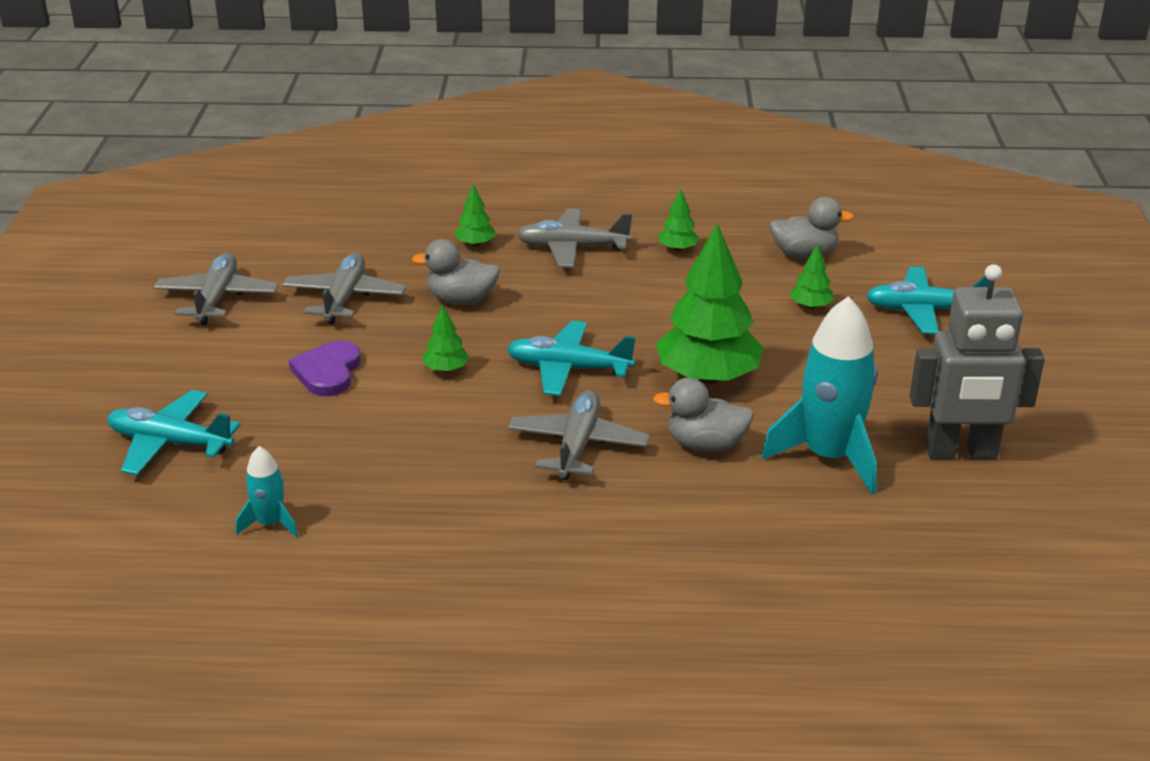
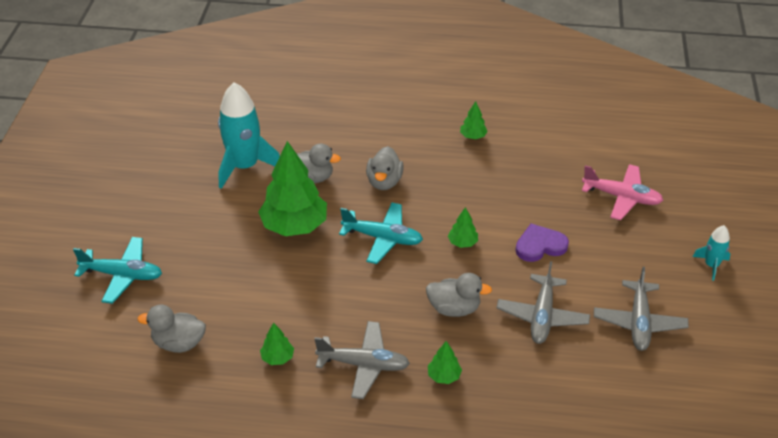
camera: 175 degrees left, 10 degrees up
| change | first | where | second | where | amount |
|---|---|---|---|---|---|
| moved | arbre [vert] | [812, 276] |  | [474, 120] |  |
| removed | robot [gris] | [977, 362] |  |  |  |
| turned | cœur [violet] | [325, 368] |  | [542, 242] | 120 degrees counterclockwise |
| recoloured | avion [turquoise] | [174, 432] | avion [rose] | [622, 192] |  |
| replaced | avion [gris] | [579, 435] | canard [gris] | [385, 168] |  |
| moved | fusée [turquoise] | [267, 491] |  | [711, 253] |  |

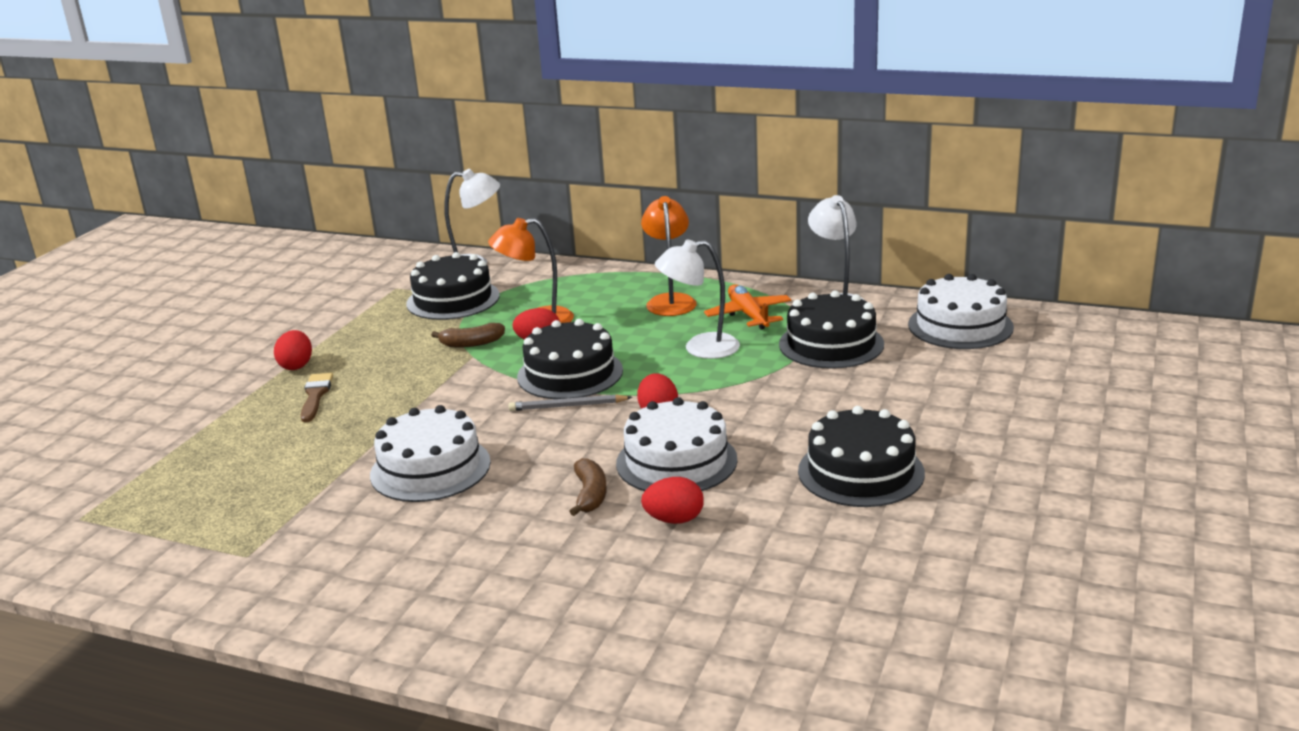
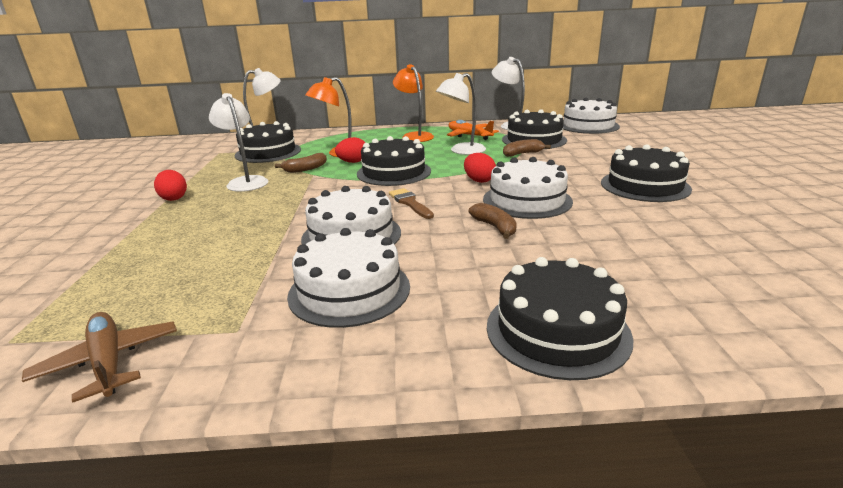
camera: 25 degrees left, 0 degrees up
| change | first | where | second | where | amount |
|---|---|---|---|---|---|
| moved | pinceau [marron] | [317, 397] |  | [411, 203] |  |
| removed | crayon [gris] | [570, 402] |  |  |  |
| removed | œuf [rouge] | [672, 500] |  |  |  |
| added |  |  | lampe [blanc] | [238, 142] |  |
| added |  |  | banane [marron] | [527, 148] |  |
| added |  |  | gâteau [blanc] | [348, 278] |  |
| added |  |  | gâteau [noir] | [560, 318] |  |
| added |  |  | avion [marron] | [99, 357] |  |

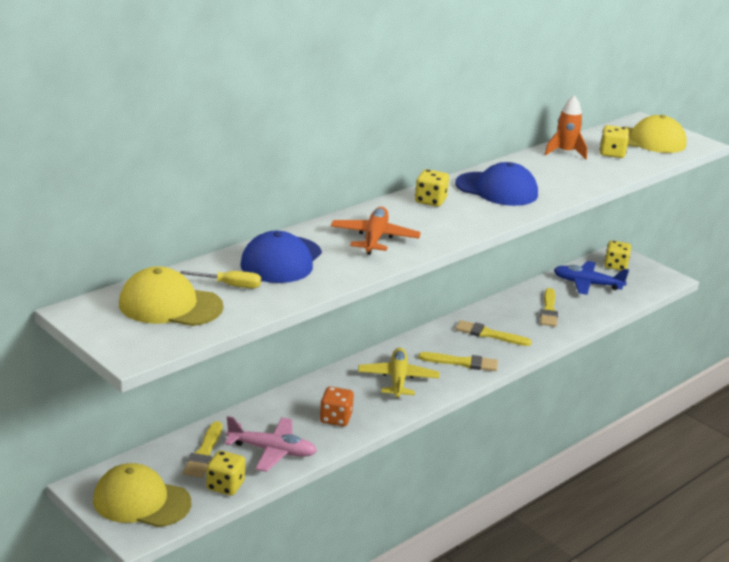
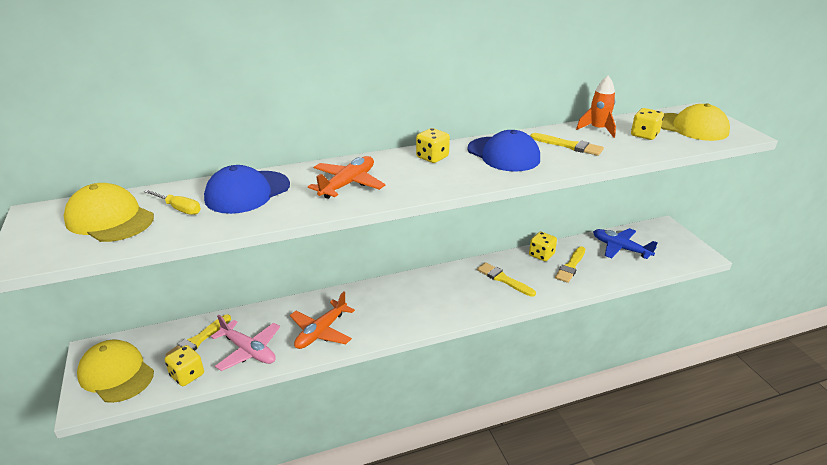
camera: 25 degrees right, 5 degrees up
| change | first | where | second | where | amount |
|---|---|---|---|---|---|
| moved | dé [jaune] | [617, 255] |  | [543, 246] |  |
| removed | avion [jaune] | [398, 373] |  |  |  |
| moved | pinceau [jaune] | [458, 361] |  | [567, 144] |  |
| replaced | dé [orange] | [337, 406] | avion [orange] | [322, 320] |  |

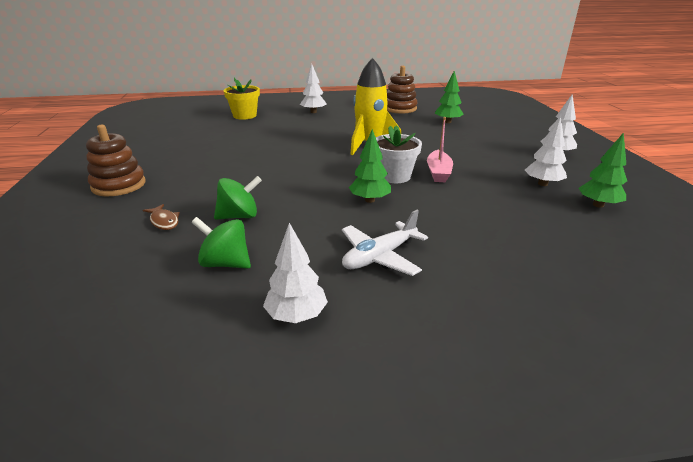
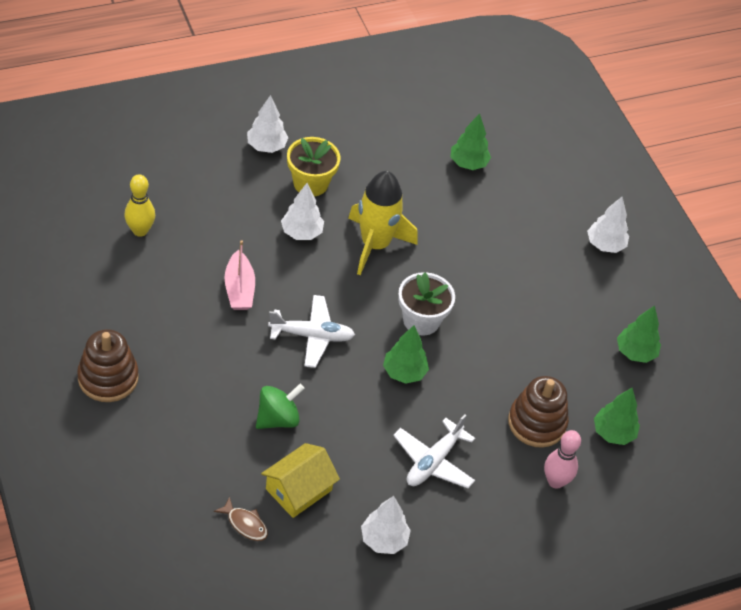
camera: 20 degrees left, 20 degrees up
| change | first | where | second | where | amount |
|---|---|---|---|---|---|
| moved | jouet à empiler [marron] | [402, 90] |  | [538, 412] |  |
| moved | pot de fleurs [jaune] | [242, 99] |  | [313, 166] |  |
| moved | bateau [rose] | [440, 149] |  | [239, 275] |  |
| moved | arbre [blanc] | [546, 151] |  | [302, 211] |  |
| moved | poisson [marron] | [161, 217] |  | [241, 518] |  |
| replaced | toupie [vert] | [221, 243] | maison [jaune] | [300, 480] |  |
| added |  |  | quille [jaune] | [139, 205] |  |
| added |  |  | avion [blanc] | [311, 331] |  |
| added |  |  | arbre [vert] | [617, 416] |  |
| added |  |  | quille [rose] | [562, 459] |  |

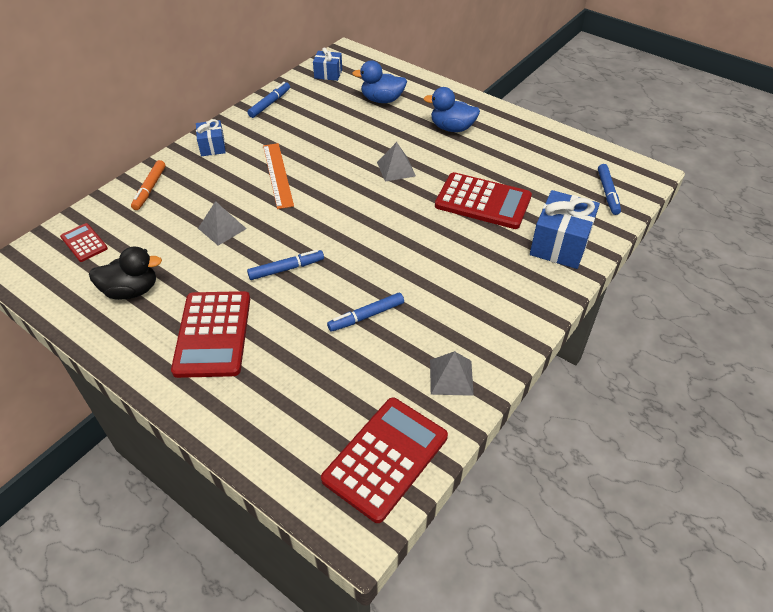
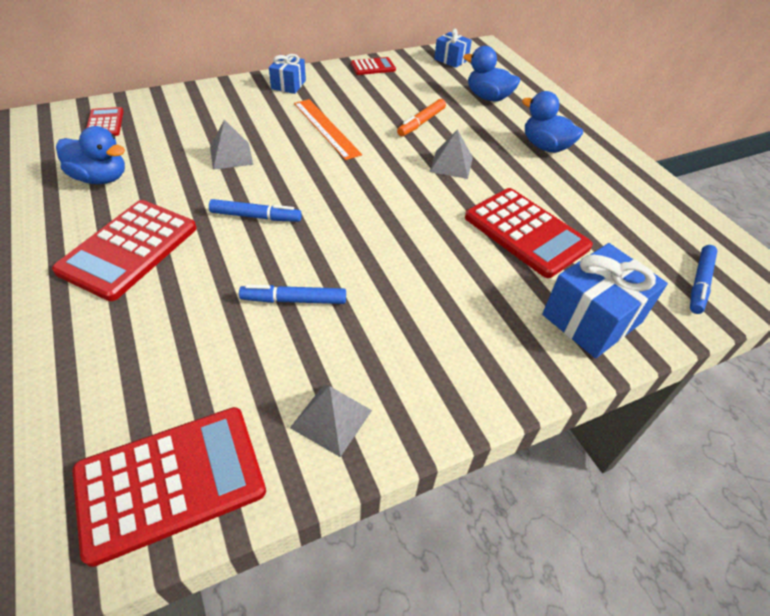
camera: 25 degrees right, 0 degrees up
| change | first | where | second | where | amount |
|---|---|---|---|---|---|
| replaced | feutre [bleu] | [268, 100] | calculatrice [rouge] | [373, 66] |  |
| turned | règle [orange] | [278, 176] |  | [328, 129] | 45 degrees counterclockwise |
| moved | feutre [orange] | [148, 185] |  | [421, 117] |  |
| recoloured | canard [noir] | [125, 273] | canard [bleu] | [90, 155] |  |

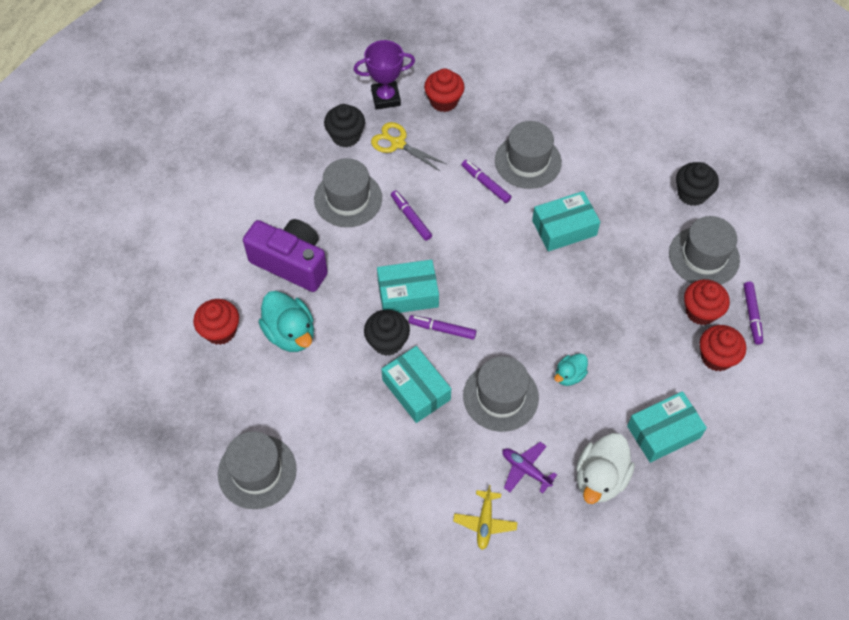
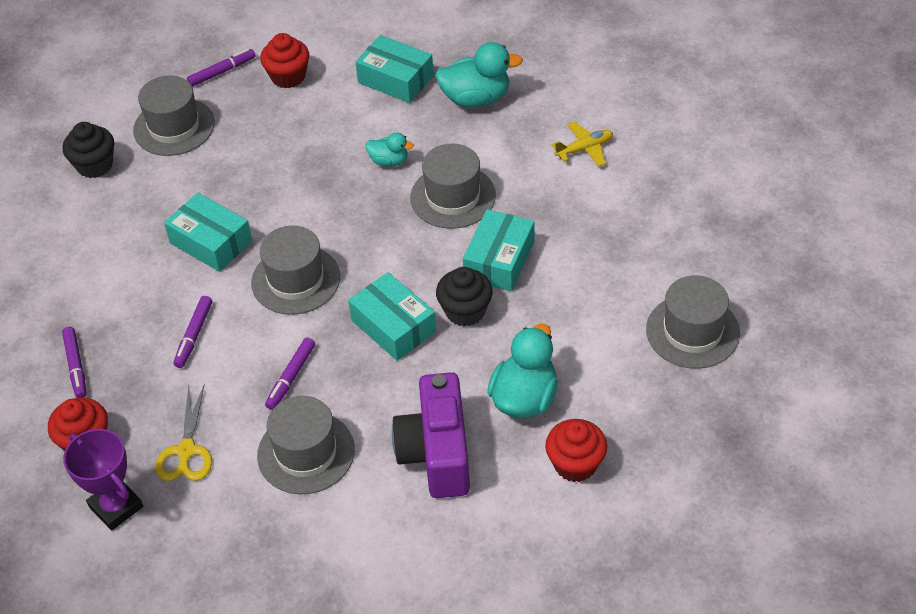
camera: 120 degrees left, 10 degrees down
| change | first | where | second | where | amount |
|---|---|---|---|---|---|
| removed | muffin [noir] | [344, 125] |  |  |  |
| moved | chapeau [gris] | [528, 155] |  | [295, 270] |  |
| removed | muffin [rouge] | [707, 302] |  |  |  |
| moved | feutre [violet] | [442, 327] |  | [74, 362] |  |
| recoloured | canard [blanc] | [605, 468] | canard [turquoise] | [479, 74] |  |
| removed | avion [violet] | [529, 467] |  |  |  |

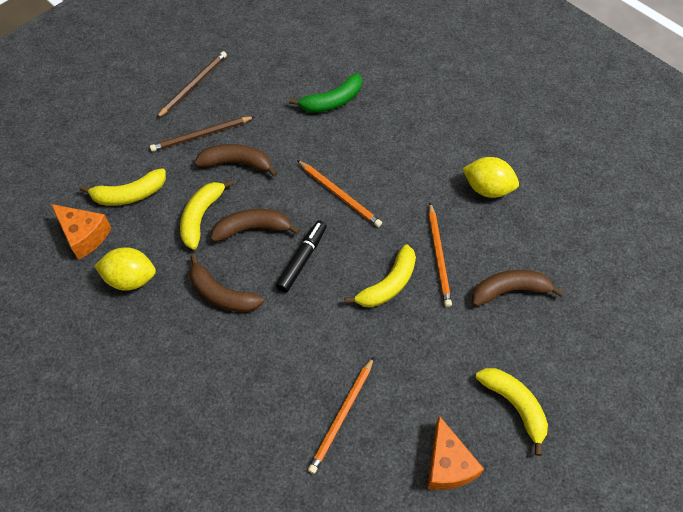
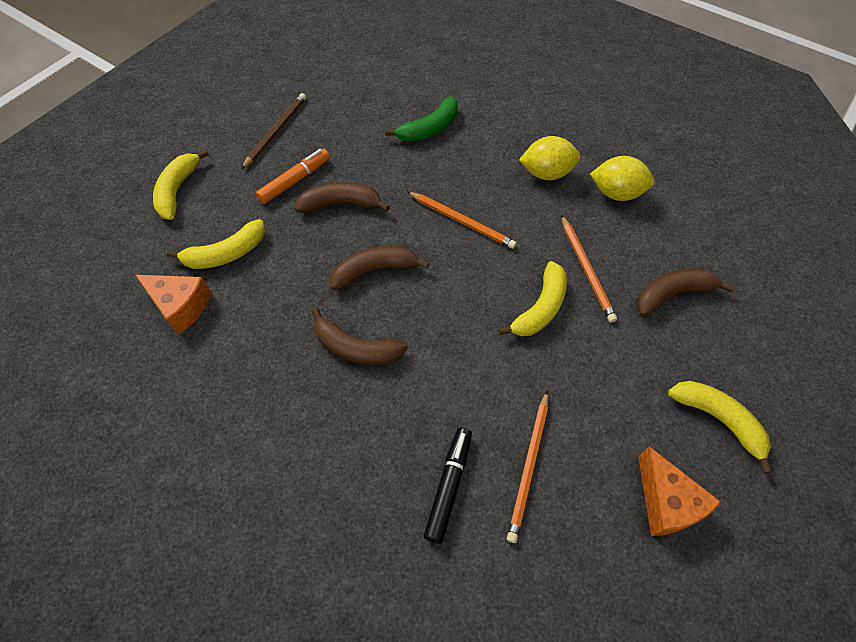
camera: 10 degrees left, 0 degrees up
| change | first | where | second | where | amount |
|---|---|---|---|---|---|
| replaced | crayon [marron] | [202, 134] | feutre [orange] | [293, 176] |  |
| moved | banane [jaune] | [207, 214] |  | [181, 184] |  |
| moved | feutre [noir] | [301, 256] |  | [448, 485] |  |
| moved | citron [jaune] | [125, 269] |  | [549, 158] |  |

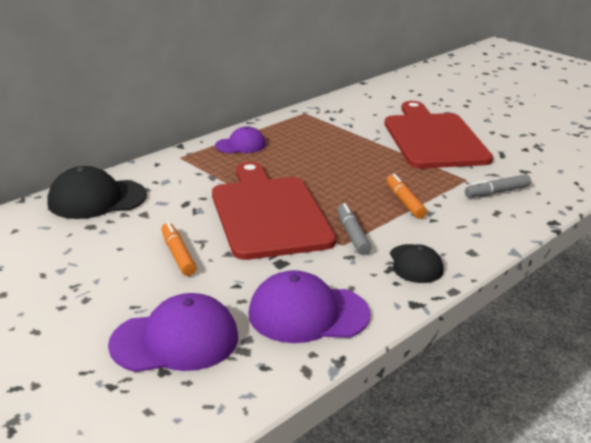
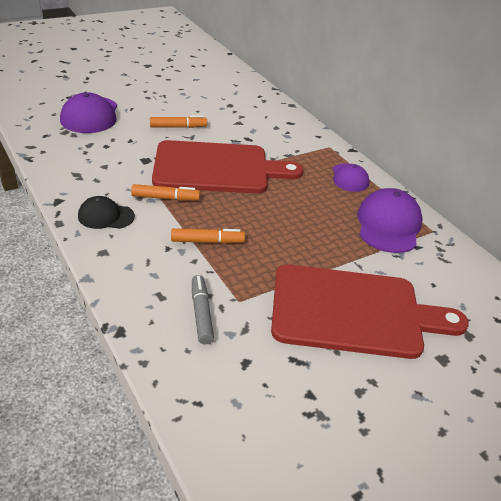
camera: 100 degrees right, 10 degrees up
| change | first | where | second | where | amount |
|---|---|---|---|---|---|
| removed | casquette [noir] | [97, 192] |  |  |  |
| recoloured | feutre [gris] | [354, 229] | feutre [orange] | [165, 192] |  |
| moved | casquette [violet] | [309, 306] |  | [390, 220] |  |

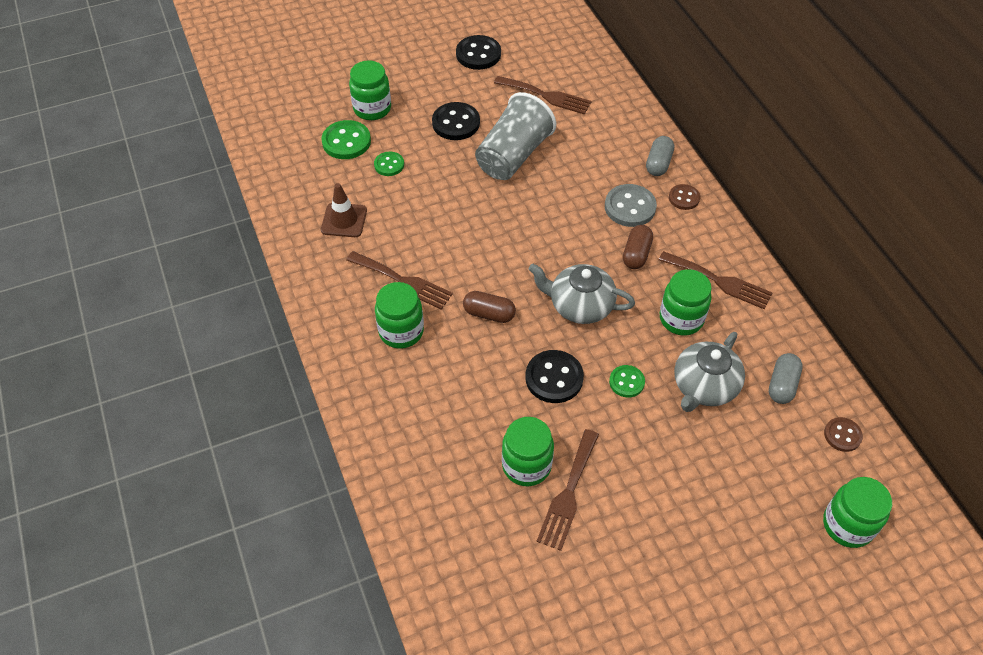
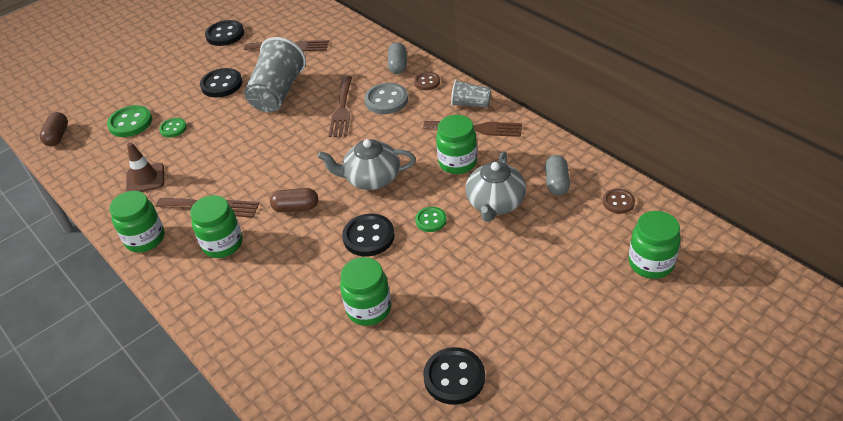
camera: 15 degrees left, 10 degrees down
| change | first | where | second | where | amount |
|---|---|---|---|---|---|
| moved | bocal [vert] | [370, 90] |  | [137, 222] |  |
| moved | gélule [marron] | [638, 247] |  | [54, 129] |  |
| moved | fourchette [marron] | [568, 490] |  | [340, 106] |  |
| added |  |  | gobelet [gris] | [471, 94] |  |
| added |  |  | bouton [noir] | [454, 376] |  |

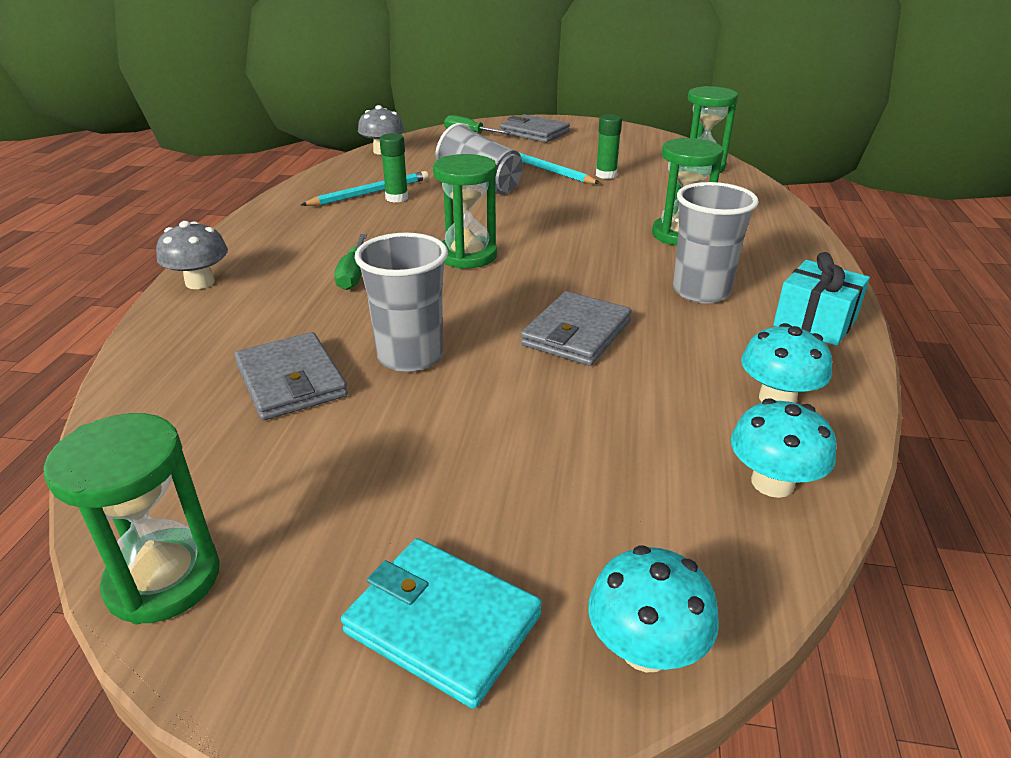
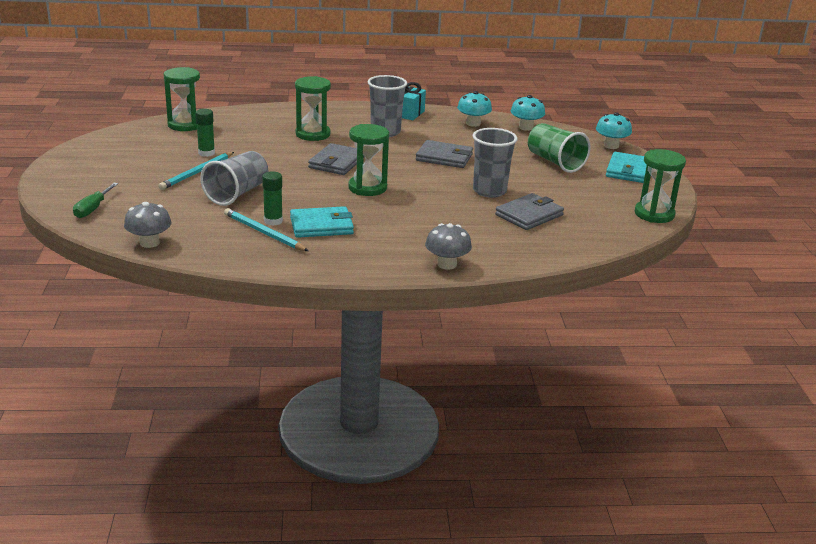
camera: 105 degrees left, 5 degrees down
| change | first | where | second | where | amount |
|---|---|---|---|---|---|
| moved | portefeuille [gris] | [535, 128] |  | [336, 159] |  |
| removed | tournevis [vert] | [350, 262] |  |  |  |
| added |  |  | gobelet [vert] | [559, 148] |  |
| added |  |  | portefeuille [turquoise] | [322, 222] |  |

